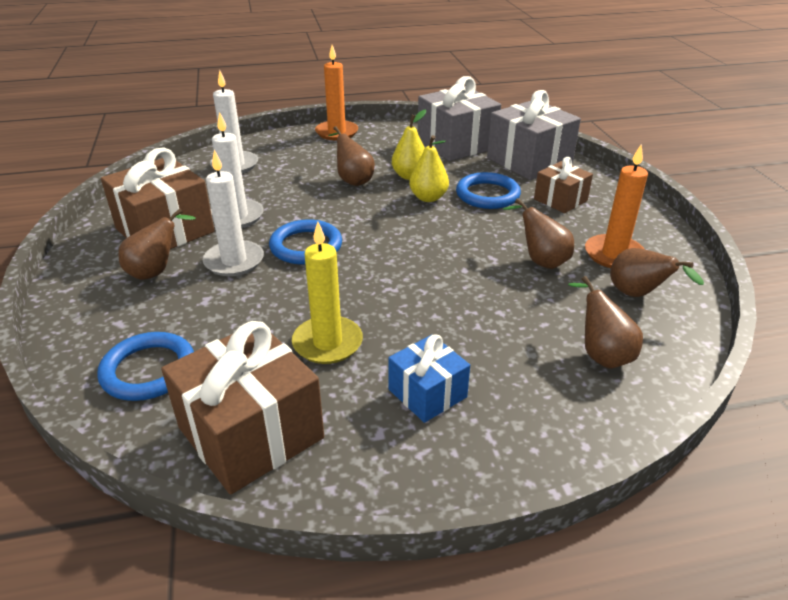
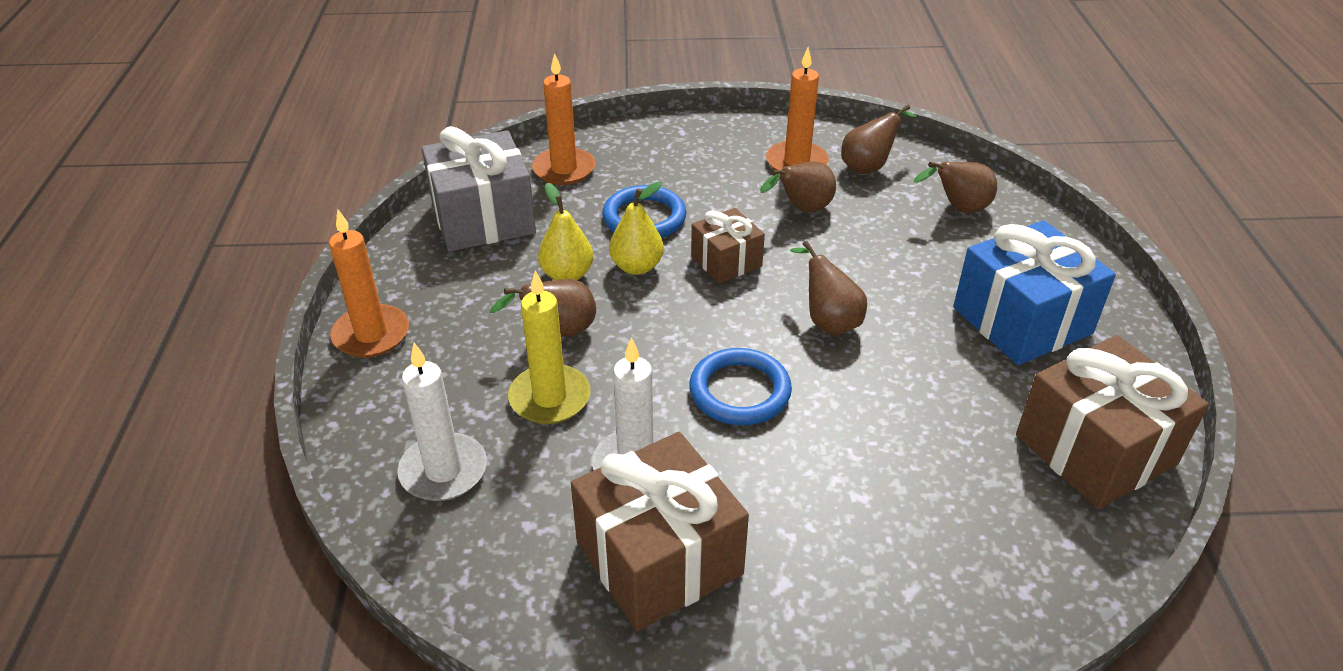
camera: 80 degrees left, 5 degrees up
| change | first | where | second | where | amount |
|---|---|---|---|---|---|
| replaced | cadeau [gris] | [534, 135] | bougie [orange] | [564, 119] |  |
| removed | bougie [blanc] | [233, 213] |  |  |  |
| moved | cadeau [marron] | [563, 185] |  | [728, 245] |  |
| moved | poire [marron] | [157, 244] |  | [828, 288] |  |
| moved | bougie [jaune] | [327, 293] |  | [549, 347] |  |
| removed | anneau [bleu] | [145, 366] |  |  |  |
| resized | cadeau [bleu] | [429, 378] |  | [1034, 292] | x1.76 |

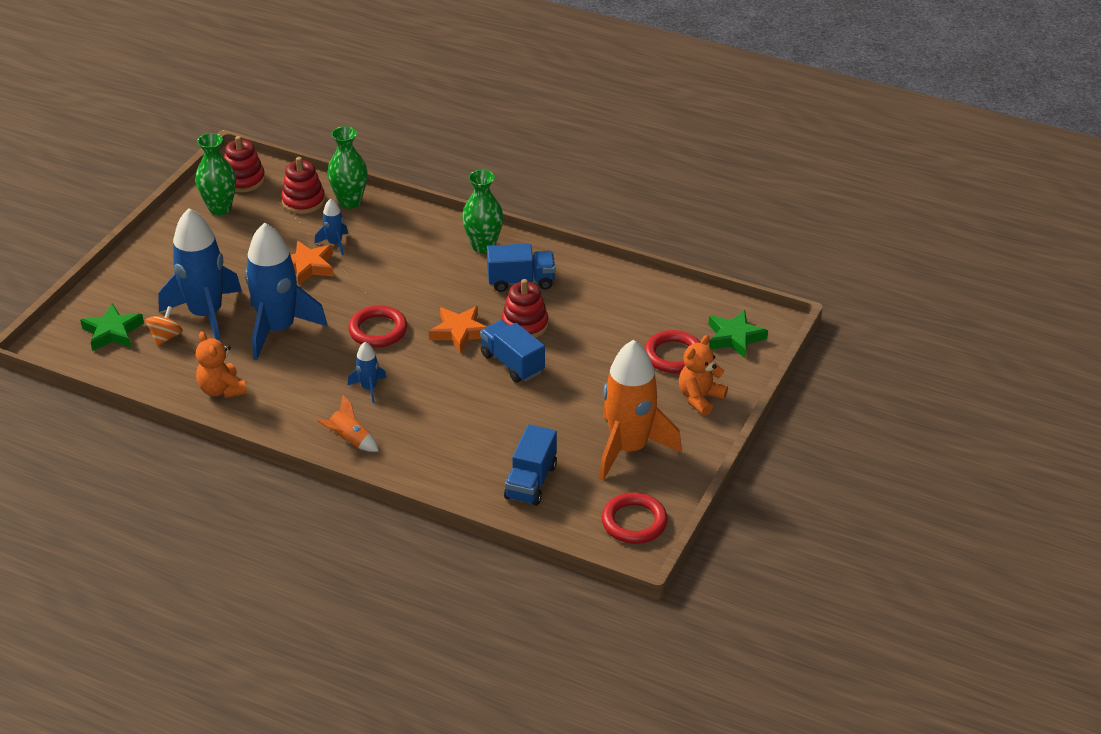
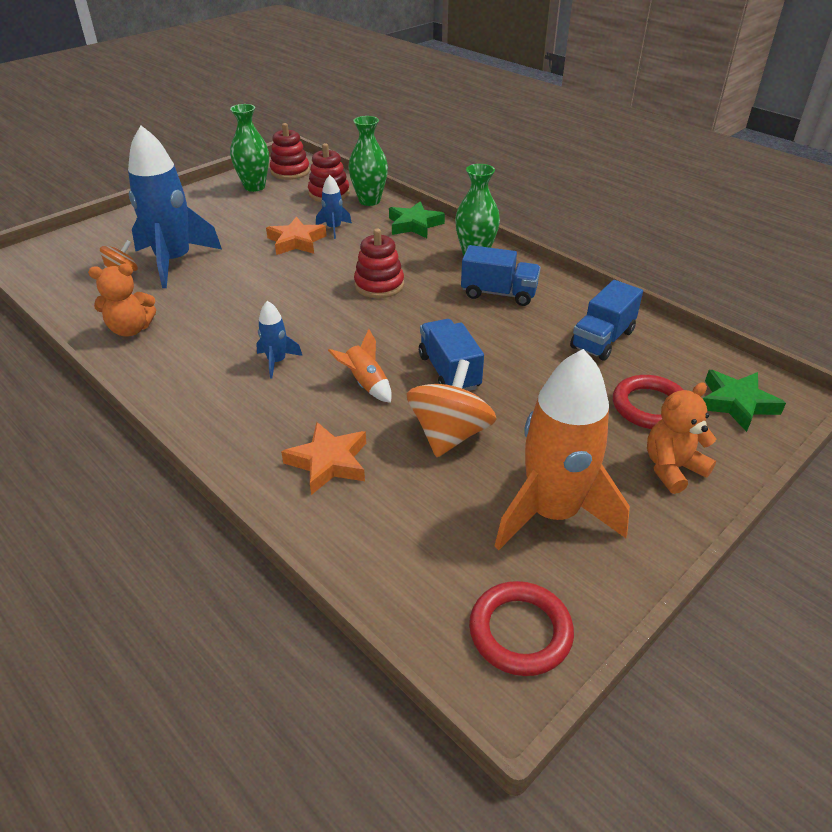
camera: 20 degrees right, 0 degrees up
| change | first | where | second | where | amount |
|---|---|---|---|---|---|
| removed | fusée [bleu] | [286, 291] |  |  |  |
| moved | jouet à empiler [rouge] | [524, 308] |  | [379, 263] |  |
| moved | étoile [vert] | [112, 327] |  | [417, 219] |  |
| removed | anneau [rouge] | [377, 326] |  |  |  |
| moved | étoile [orange] | [458, 330] |  | [323, 458] |  |
| turned | ours en peluche [orange] | [221, 364] |  | [122, 300] | 90 degrees counterclockwise |
| moved | fusée [orange] | [348, 423] |  | [360, 366] |  |
| moved | camion [bleu] | [530, 465] |  | [606, 320] |  |
| added |  |  | toupie [orange] | [452, 408] |  |

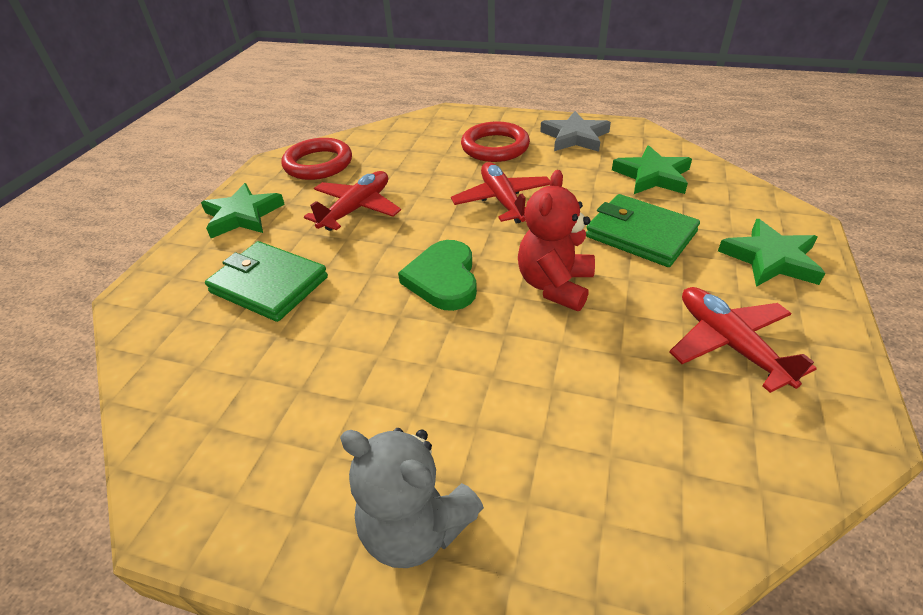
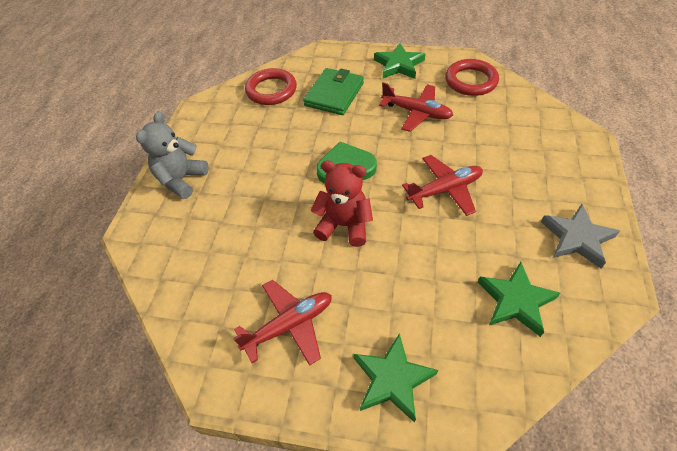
camera: 85 degrees right, 10 degrees up
| change | first | where | second | where | amount |
|---|---|---|---|---|---|
| moved | anneau [rouge] | [495, 142] |  | [271, 86] |  |
| removed | portefeuille [vert] | [643, 230] |  |  |  |

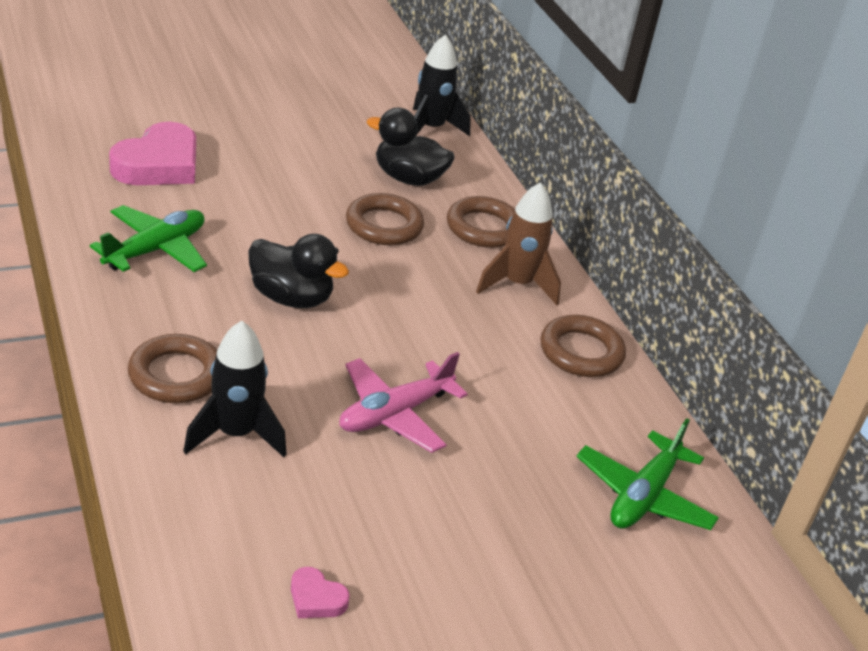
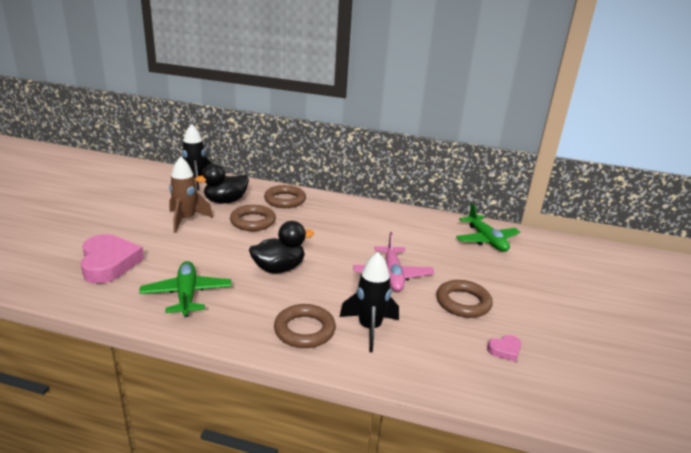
camera: 50 degrees left, 10 degrees down
| change | first | where | second | where | amount |
|---|---|---|---|---|---|
| moved | fusée [marron] | [518, 243] |  | [191, 194] |  |
| moved | anneau [marron] | [583, 346] |  | [464, 299] |  |

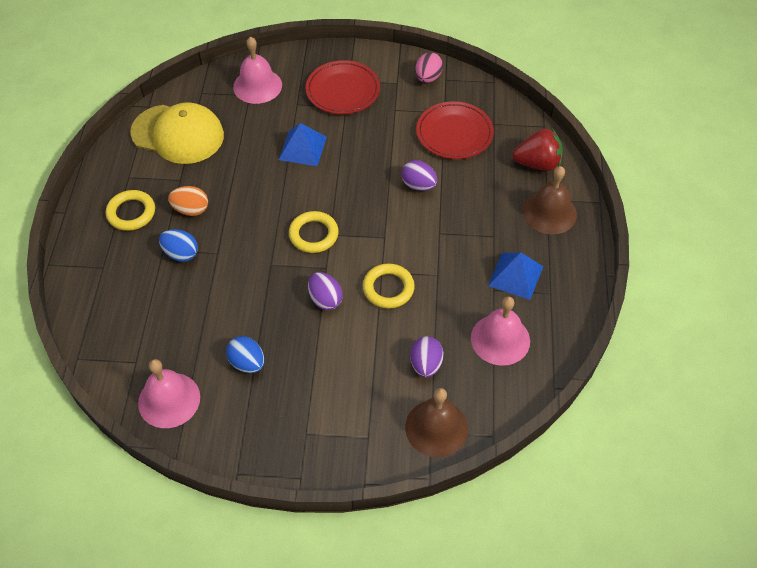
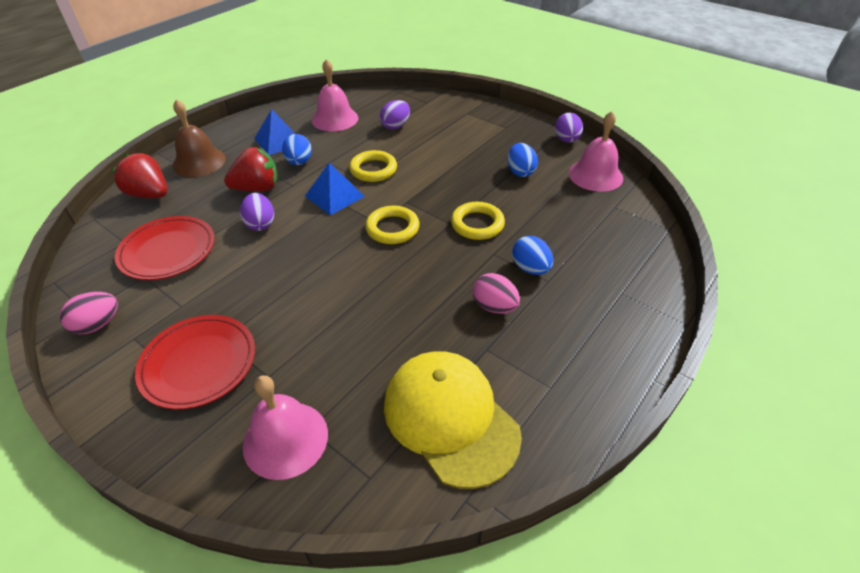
camera: 145 degrees left, 10 degrees down
| change | first | where | second | where | amount |
|---|---|---|---|---|---|
| moved | pyramide [bleu] | [303, 144] |  | [335, 189] |  |
| recoloured | œuf [orange] | [188, 201] | œuf [rose] | [496, 293] |  |
| moved | anneau [jaune] | [130, 210] |  | [478, 221] |  |
| moved | œuf [violet] | [325, 291] |  | [569, 127] |  |
| removed | cloche [marron] | [436, 422] |  |  |  |
| added |  |  | œuf [bleu] | [297, 149] |  |
| added |  |  | fraise [rouge] | [251, 169] |  |

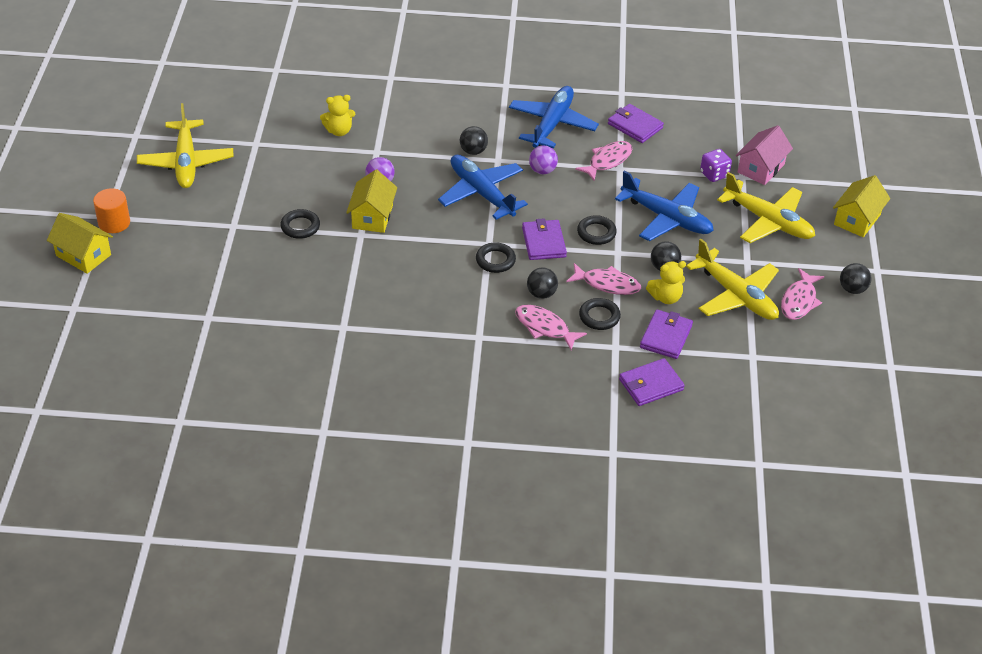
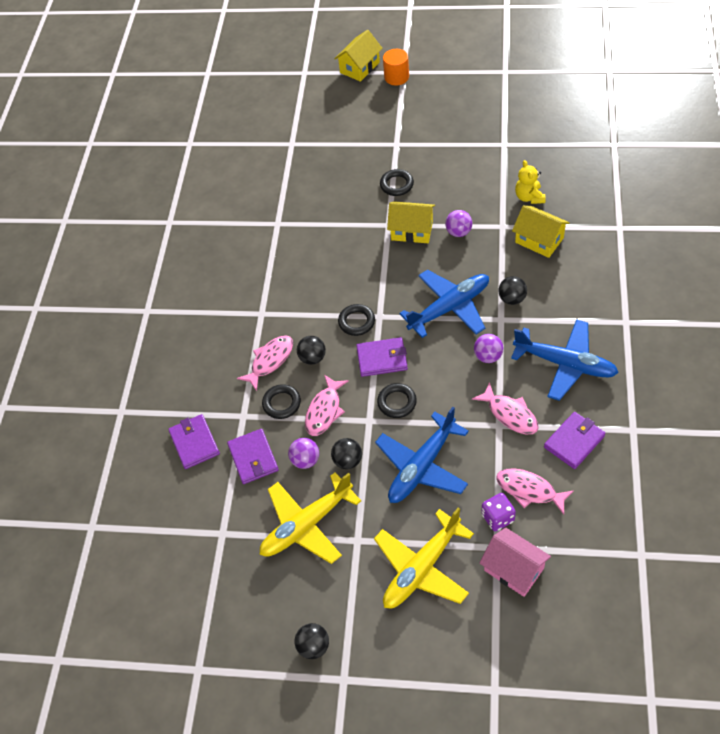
camera: 100 degrees right, 10 degrees up
| change | first | where | second | where | amount |
|---|---|---|---|---|---|
| removed | avion [jaune] | [185, 145] |  |  |  |
| moved | maison [jaune] | [861, 206] |  | [541, 231] |  |
| replaced | ours en peluche [jaune] | [666, 282] | balle [violet] | [303, 453] |  |
| moved | poisson [rose] | [802, 294] |  | [535, 491] |  |
| turned | portefeuille [violet] | [666, 334] |  | [253, 456] | 45 degrees clockwise |

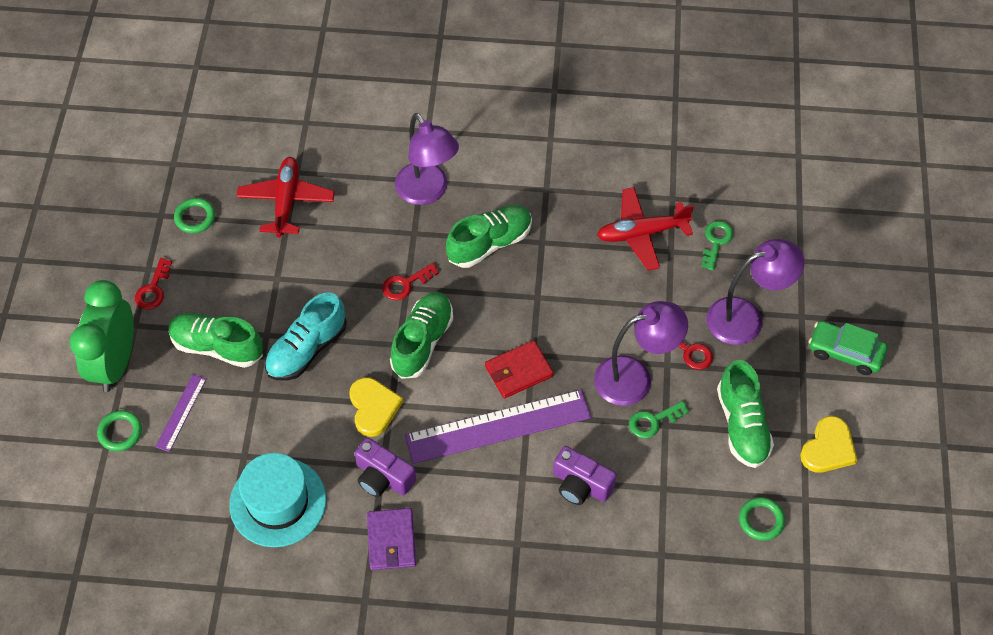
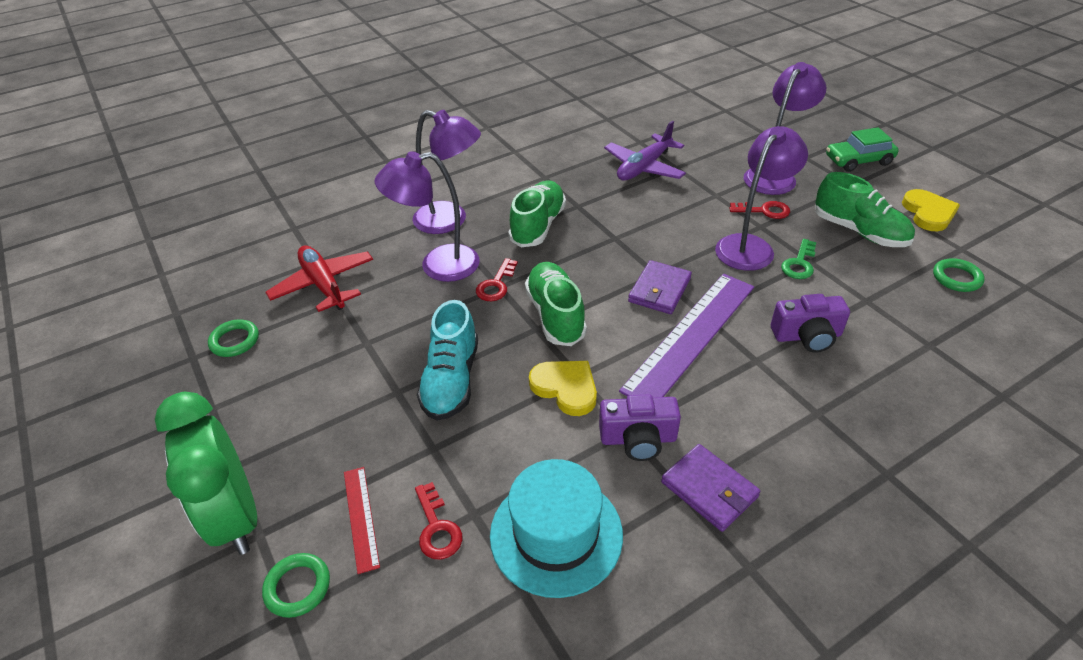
camera: 35 degrees left, 15 degrees down
| change | first | where | second | where | amount |
|---|---|---|---|---|---|
| recoloured | avion [rouge] | [645, 228] | avion [violet] | [645, 151] |  |
| removed | clé [vert] | [717, 246] |  |  |  |
| moved | clé [rouge] | [153, 283] |  | [438, 521] |  |
| removed | chaussure [vert] | [215, 340] |  |  |  |
| recoloured | portefeuille [rouge] | [519, 369] | portefeuille [violet] | [660, 287] |  |
| recoloured | règle [violet] | [180, 413] | règle [rouge] | [362, 520] |  |
| added |  |  | lampe [violet] | [427, 216] |  |

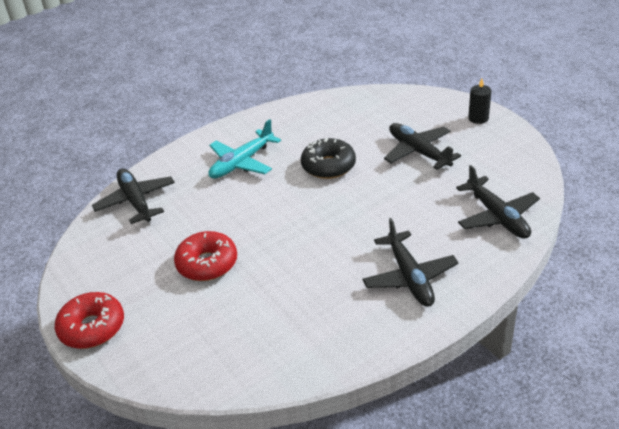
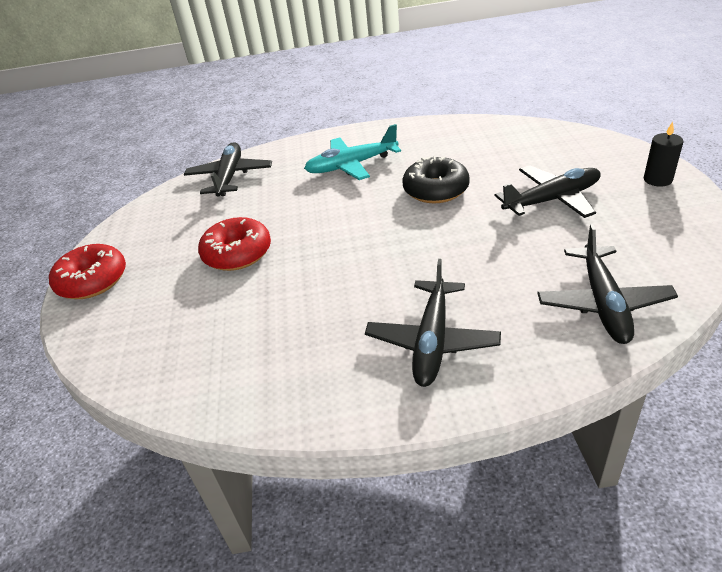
camera: 30 degrees right, 0 degrees up
| change | first | where | second | where | amount |
|---|---|---|---|---|---|
| turned | avion [noir] | [422, 146] |  | [548, 191] | 75 degrees clockwise |

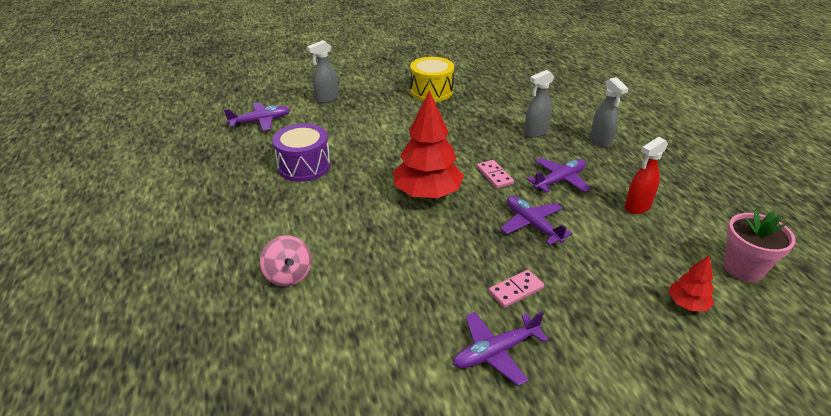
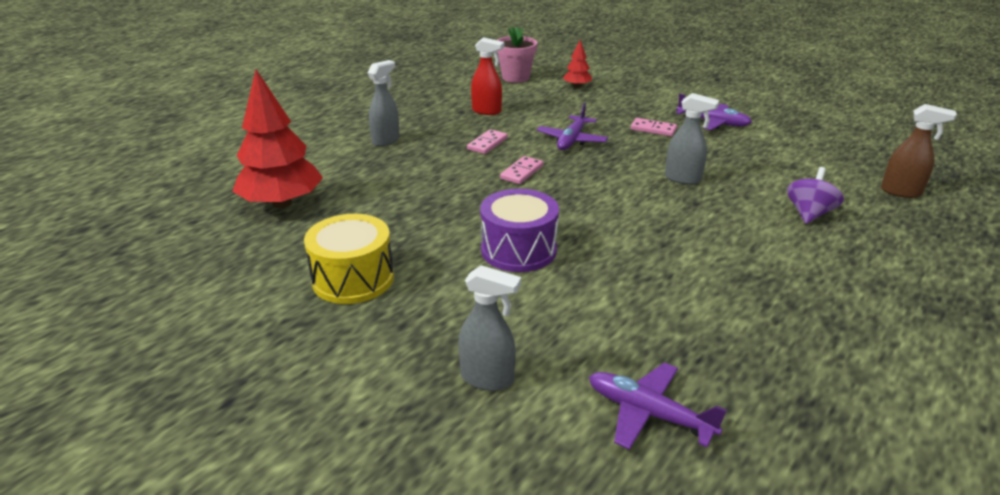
camera: 125 degrees left, 5 degrees down
| change | first | where | second | where | amount |
|---|---|---|---|---|---|
| moved | vaporisateur [gris] | [539, 104] |  | [692, 139] |  |
| moved | arbre [rouge] | [428, 144] |  | [277, 138] |  |
| moved | tambour [violet] | [301, 153] |  | [519, 230] |  |
| replaced | avion [violet] | [559, 175] | domino [rose] | [487, 141] |  |
| recoloured | toupie [rose] | [286, 261] | toupie [violet] | [815, 195] |  |
| added |  |  | vaporisateur [marron] | [919, 151] |  |

